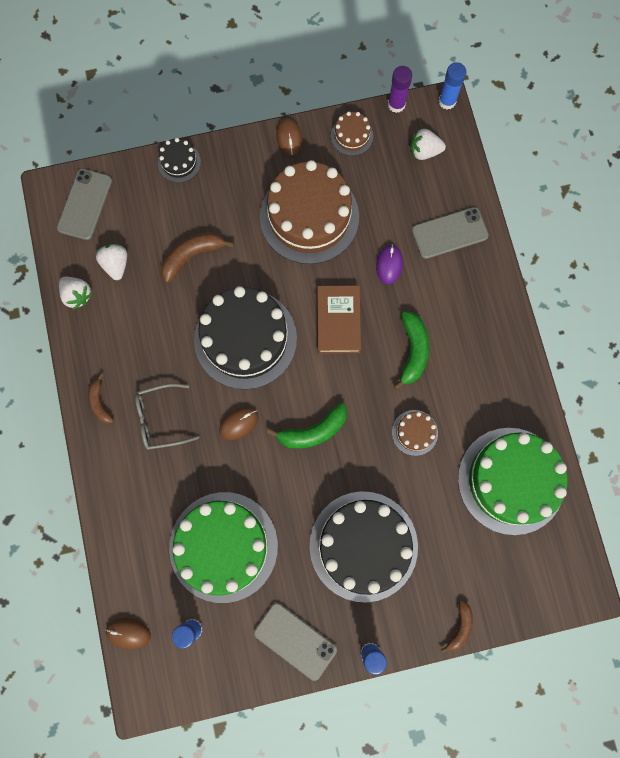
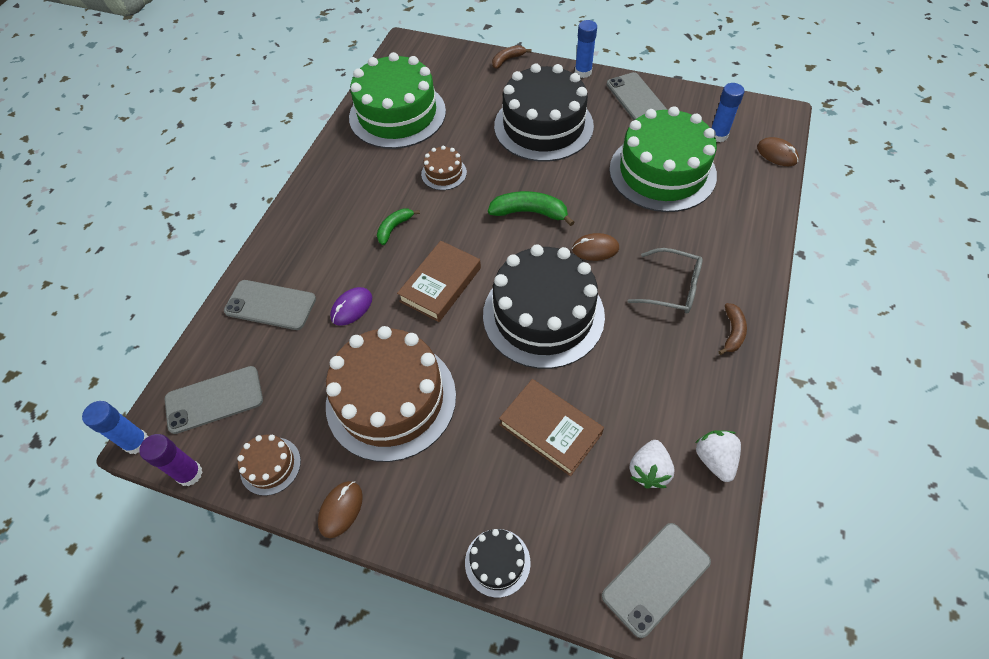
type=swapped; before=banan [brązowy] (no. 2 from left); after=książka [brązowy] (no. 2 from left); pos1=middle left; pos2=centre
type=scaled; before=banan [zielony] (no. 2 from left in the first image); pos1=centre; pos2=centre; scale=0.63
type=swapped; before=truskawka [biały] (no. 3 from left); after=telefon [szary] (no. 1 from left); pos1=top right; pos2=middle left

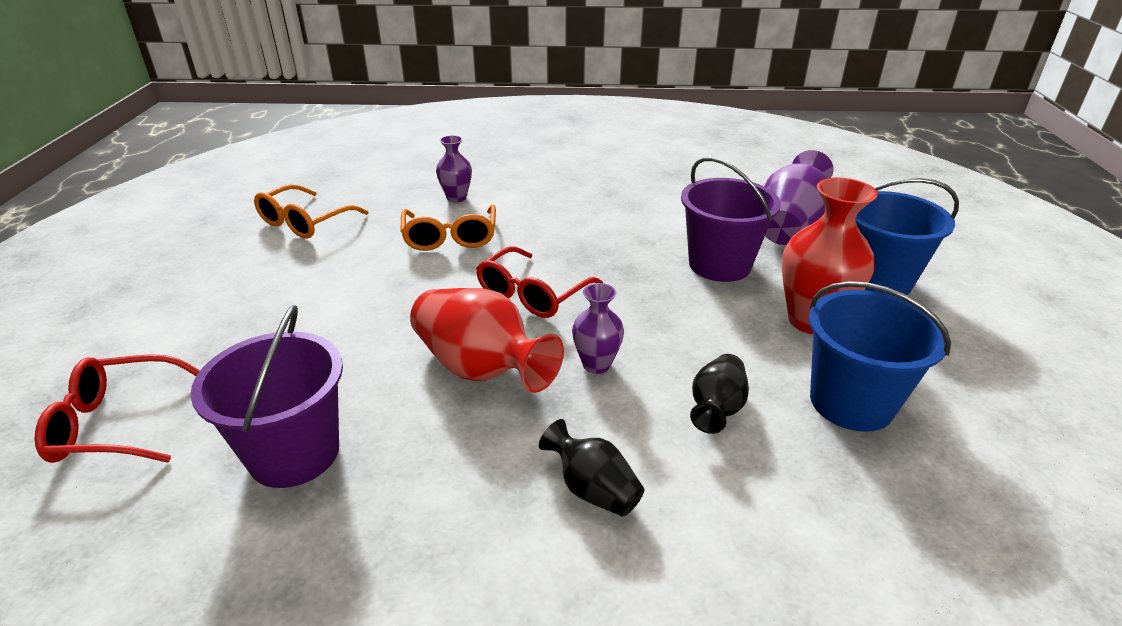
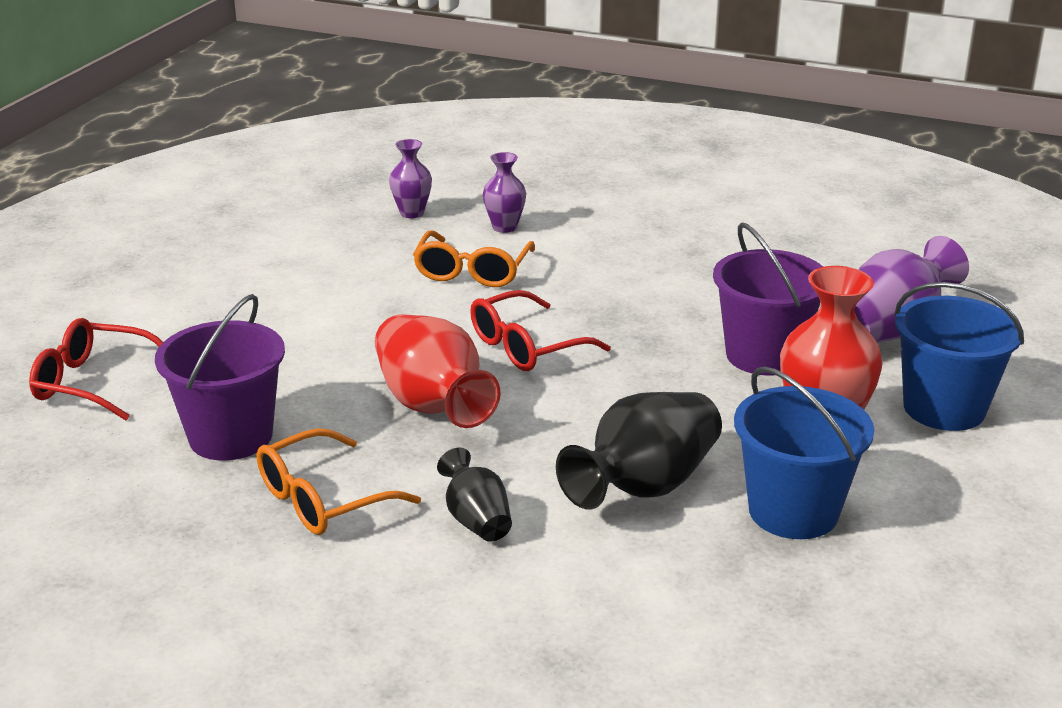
type=shifted; before=okulary [pomarańczowy] (no. 1 from left); pos1=middle left; pos2=bottom left
type=shifted; before=wazon [fioletowy] (no. 2 from left in the first image); after=wazon [fioletowy] (no. 1 from left); pos1=centre; pos2=top centre
type=scaled; before=wazon [czarny] (no. 2 from left); pos1=centre; pos2=centre; scale=1.78

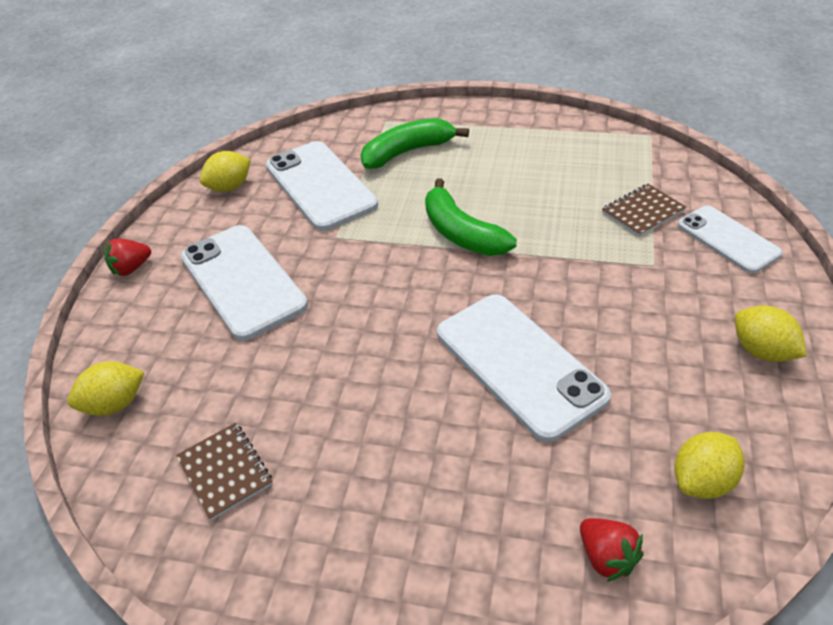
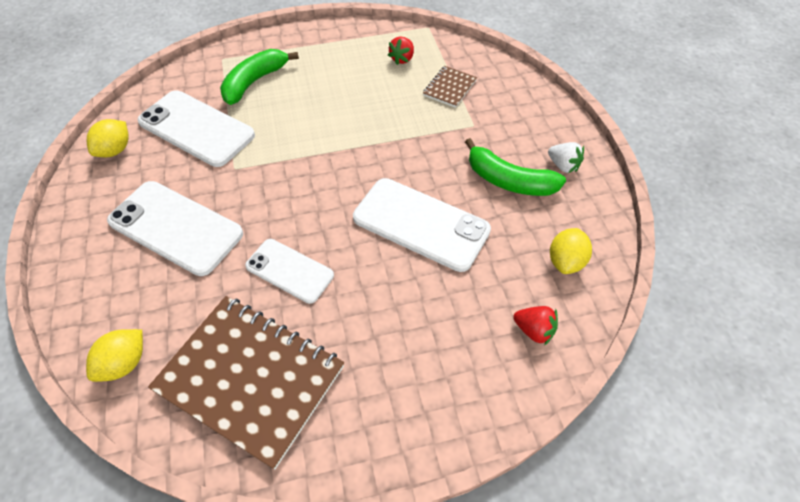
type=shifted; before=truskawka [czerwony] (no. 1 from left); pos1=middle left; pos2=top centre
type=scaled; before=zeszyt [brązowy] (no. 1 from left); pos1=bottom left; pos2=bottom left; scale=2.21
type=shifted; before=banan [zielony] (no. 2 from left); pos1=centre; pos2=top centre
type=shifted; before=telefon [biały] (no. 4 from left in the first image); after=telefon [biały] (no. 3 from left); pos1=middle right; pos2=centre
type=swapped; before=cytryna [żółty] (no. 4 from left); after=truskawka [biały]; pos1=middle right; pos2=top right

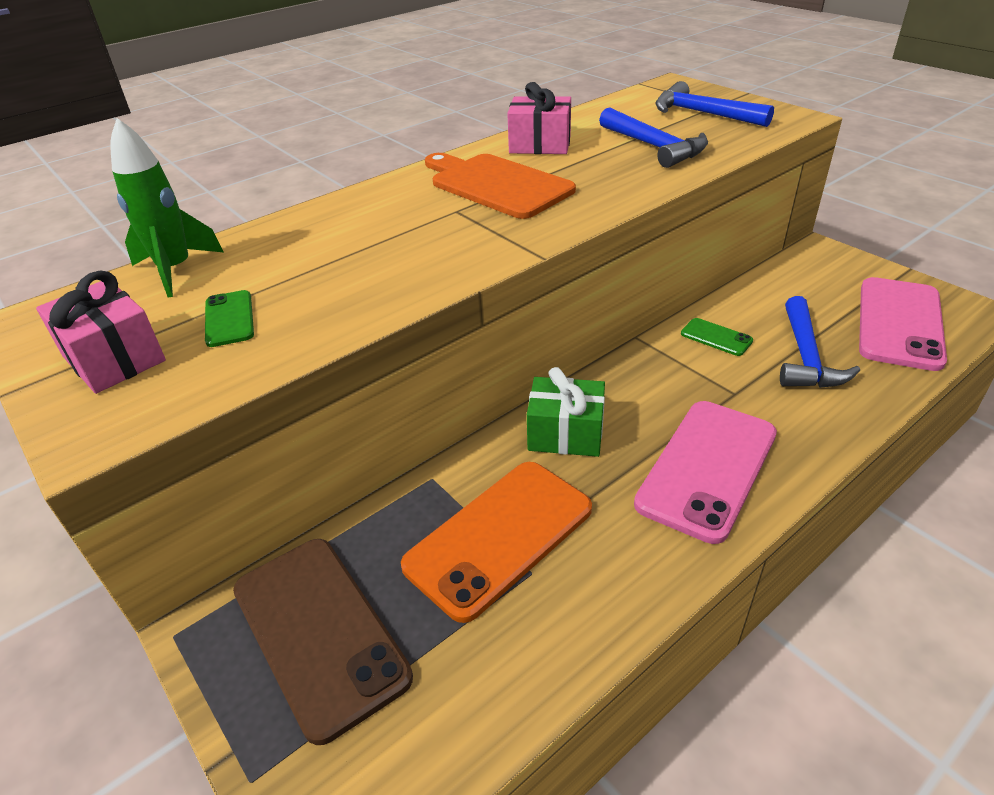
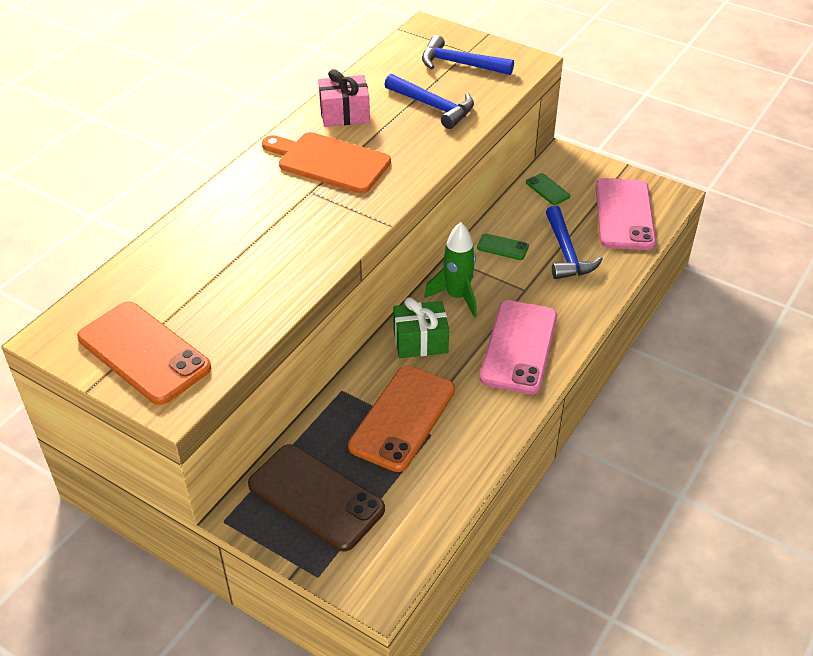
type=swapped; before=prezent [różowy] (no. 1 from left); after=telefon [pomarańczowy] (no. 1 from left); pos1=middle left; pos2=middle left
type=shifted; before=rakieta [zielony]; pos1=top left; pos2=centre
type=shifted; before=telefon [zielony] (no. 1 from left in the first image); after=telefon [zielony] (no. 2 from left); pos1=middle left; pos2=top right

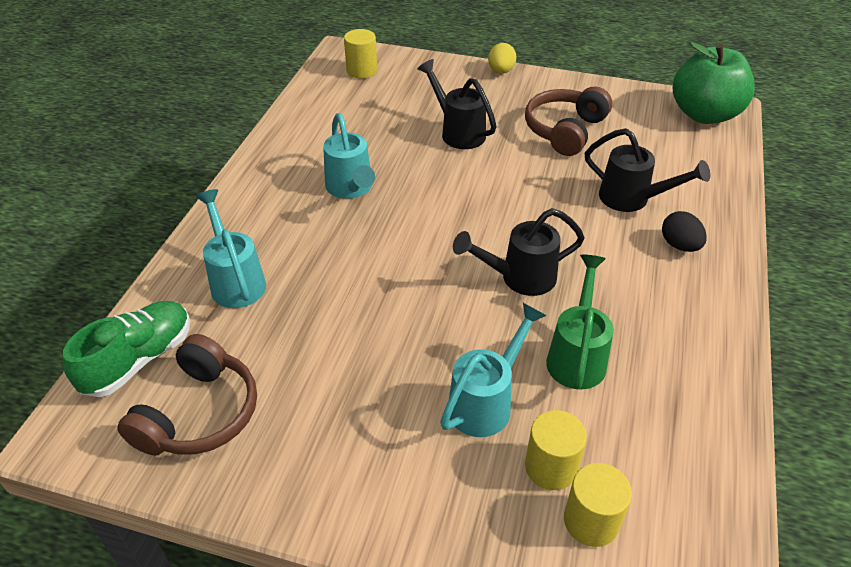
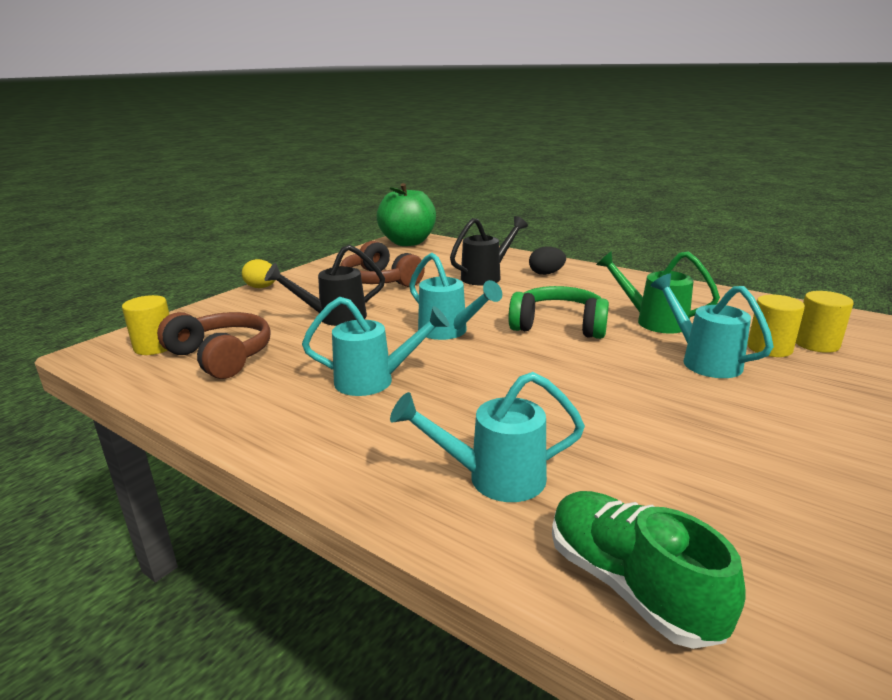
type=shifted; before=słuchawki [brązowy] (no. 1 from left); pos1=bottom left; pos2=middle left
type=swapped; before=konewka [czarny] (no. 2 from left); after=słuchawki [zielony]; pos1=centre; pos2=centre
type=new; after=konewka [turkusowy] (no. 2 from left); pos2=centre

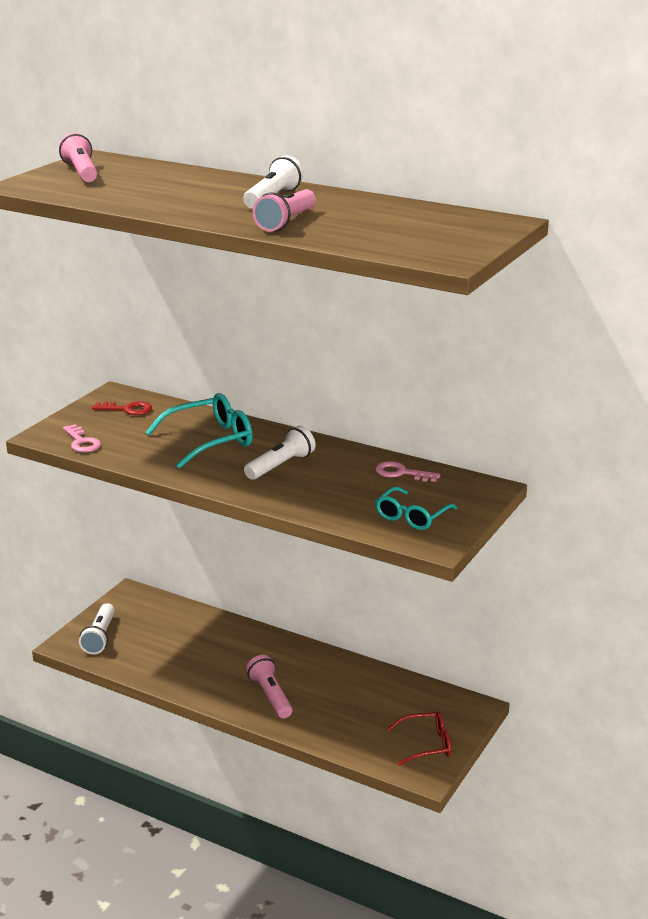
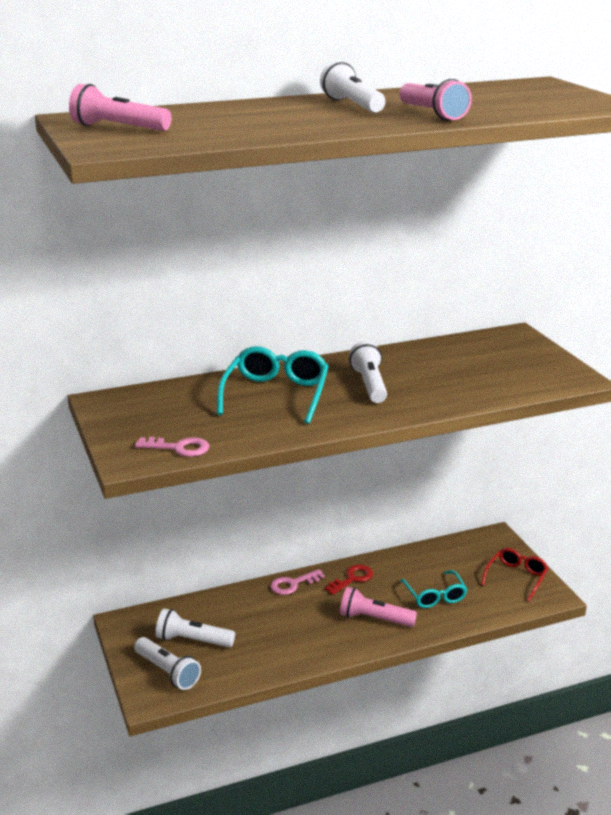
type=shifted; before=klucz [czerwony]; pos1=middle left; pos2=bottom centre
type=shifted; before=klucz [różowy] (no. 2 from left); pos1=centre; pos2=bottom centre
type=shifted; before=okulary [turkusowy] (no. 2 from left); pos1=centre; pos2=bottom right
type=new; after=latarka [biały] (no. 2 from left); pos2=bottom left

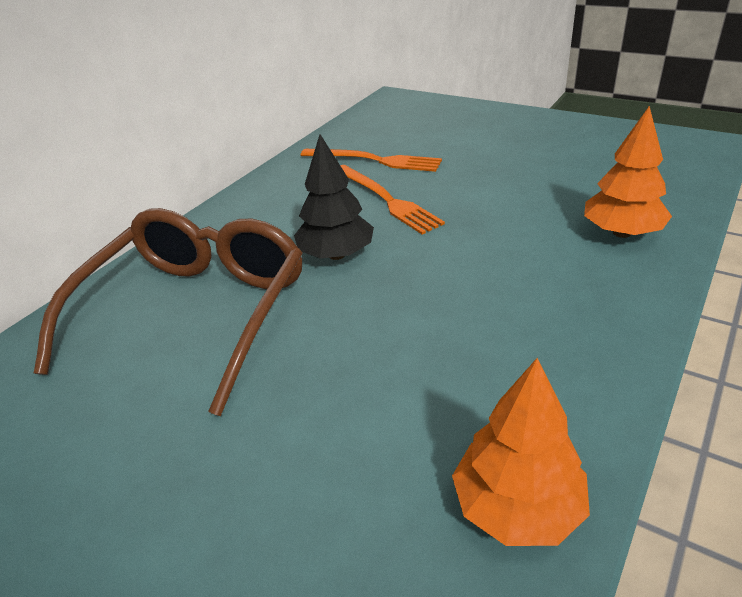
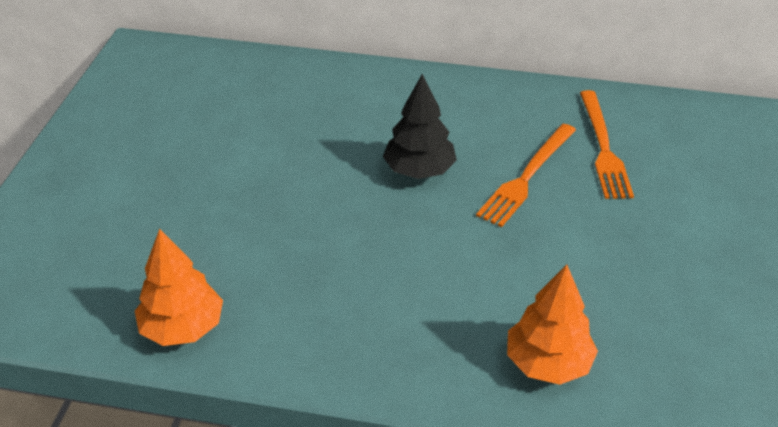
type=gone; before=okulary [brązowy]; pos1=middle left

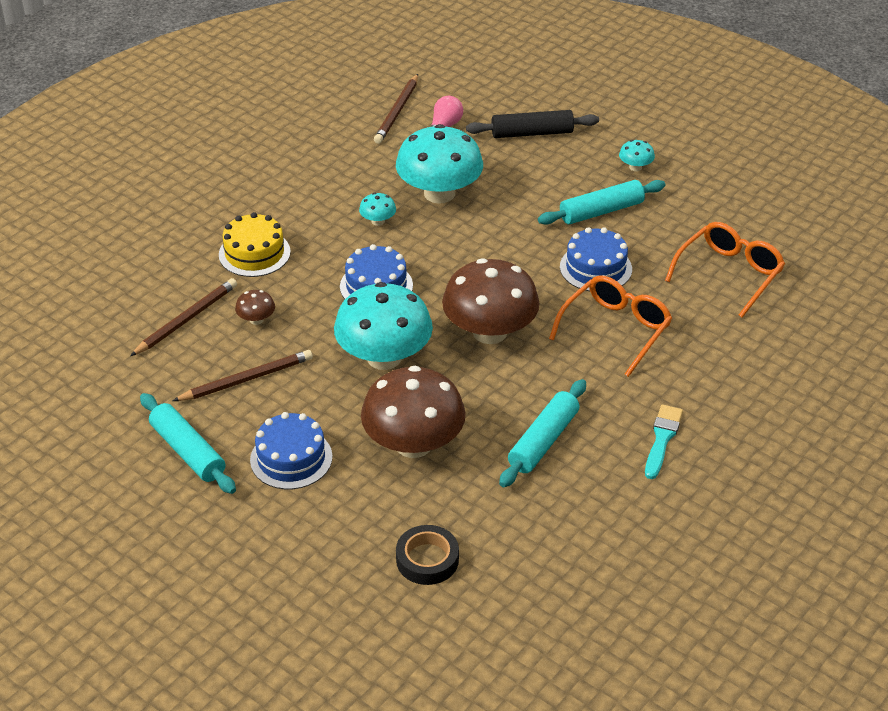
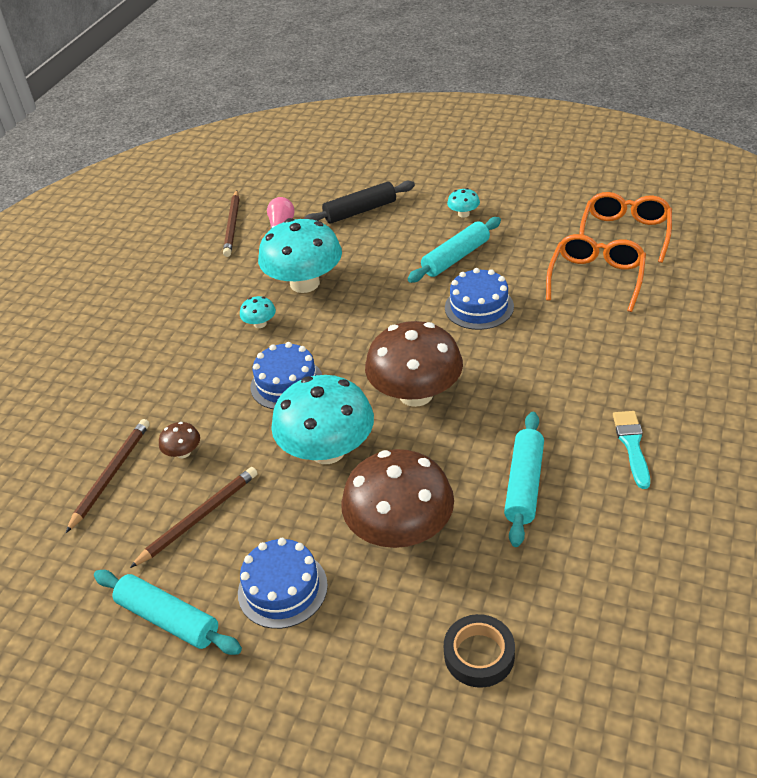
type=gone; before=tort [żółty]; pos1=middle left
type=shifted; before=okulary [pomarańczowy] (no. 1 from left in the first image); after=okulary [pomarańczowy] (no. 2 from left); pos1=middle right; pos2=top right

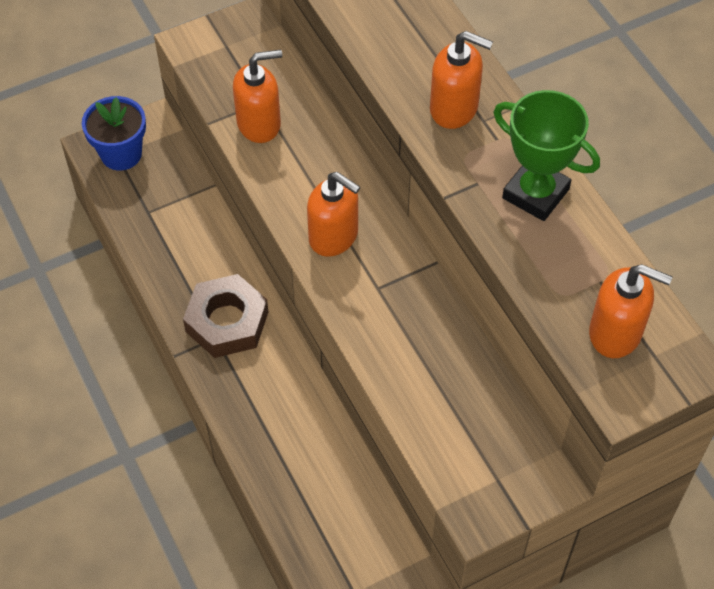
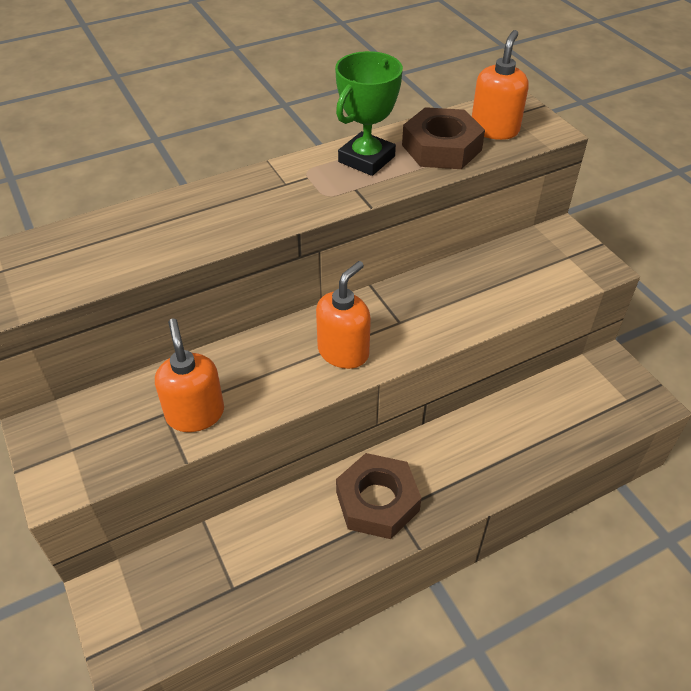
type=gone; before=doniczka [niebieski]; pos1=top left
type=gone; before=dozownik mydła [pomarańczowy] (no. 3 from left); pos1=top centre
type=new; after=nakrętka [brązowy] (no. 2 from left); pos2=top centre

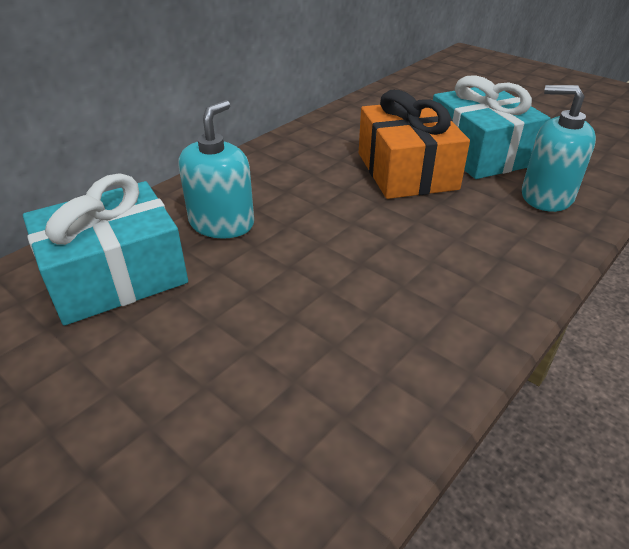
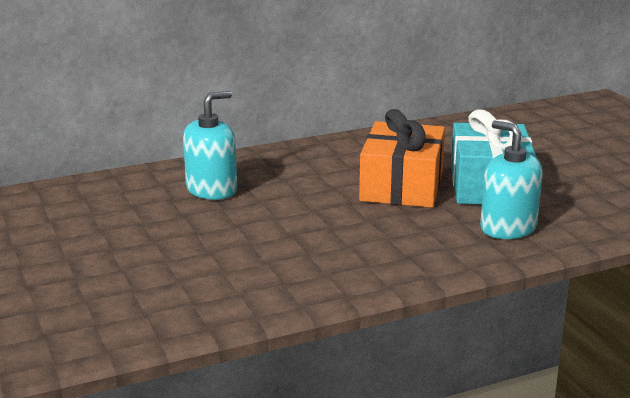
type=gone; before=prezent [turkusowy] (no. 1 from left); pos1=middle left

